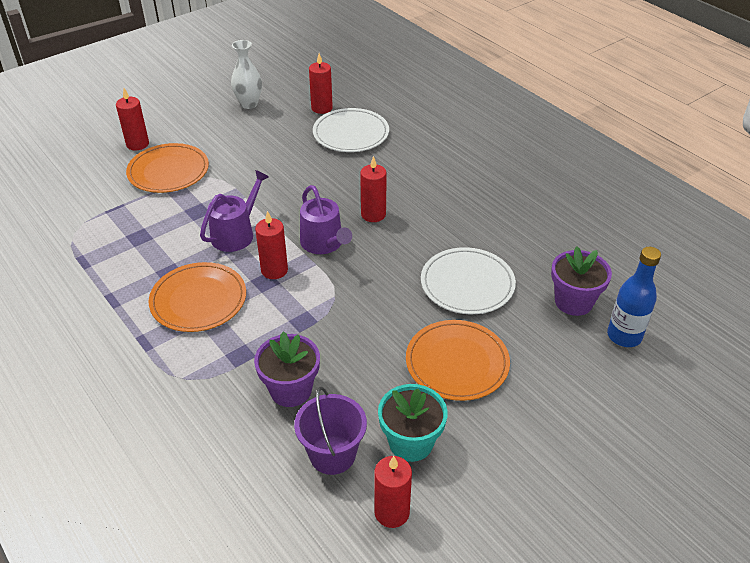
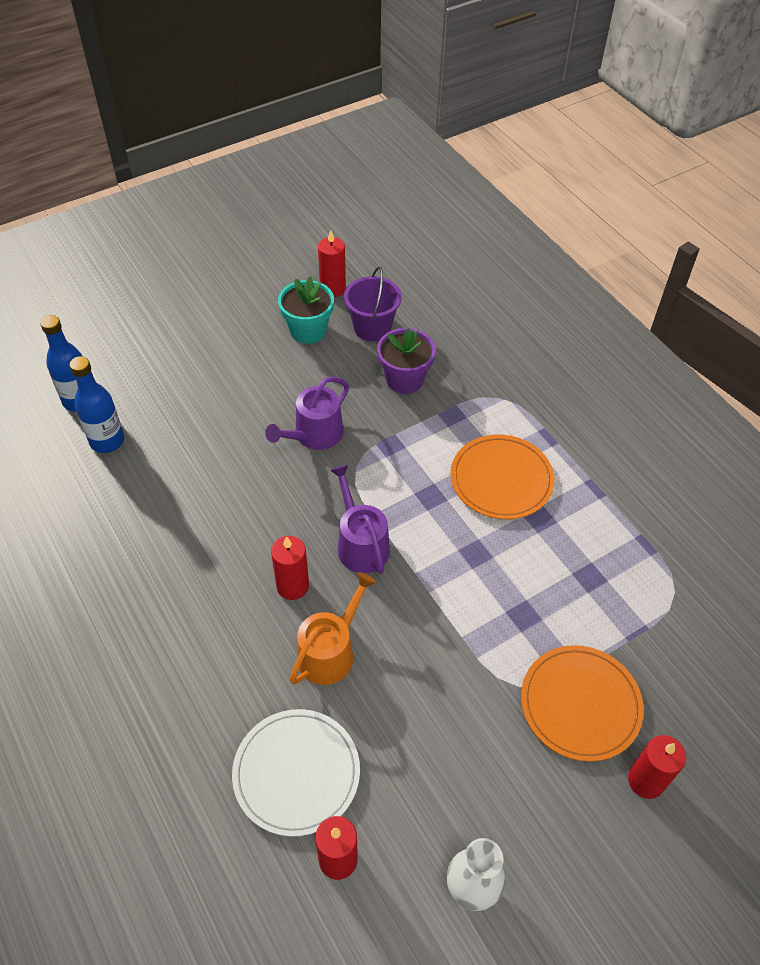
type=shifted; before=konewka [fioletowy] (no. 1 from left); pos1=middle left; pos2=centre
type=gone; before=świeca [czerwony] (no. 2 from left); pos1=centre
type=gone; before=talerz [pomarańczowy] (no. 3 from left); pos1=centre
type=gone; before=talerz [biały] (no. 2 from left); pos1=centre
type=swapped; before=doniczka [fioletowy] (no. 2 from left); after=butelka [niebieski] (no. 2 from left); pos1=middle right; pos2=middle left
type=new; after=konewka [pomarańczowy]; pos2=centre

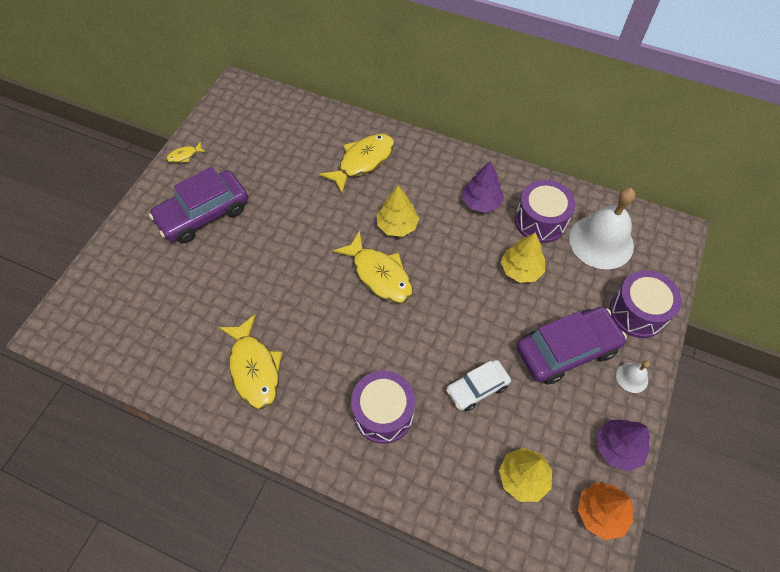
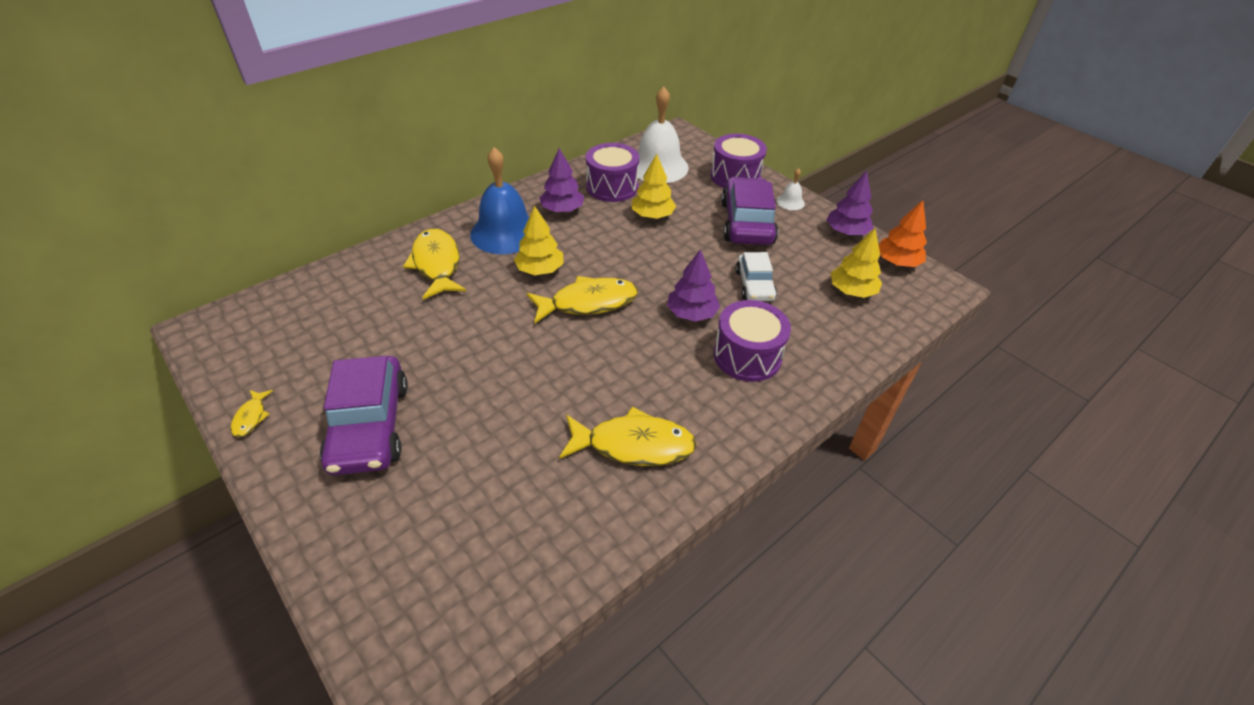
type=new; after=dzwonek [niebieski]; pos2=top centre
type=new; after=drzewko [fioletowy] (no. 2 from left); pos2=centre

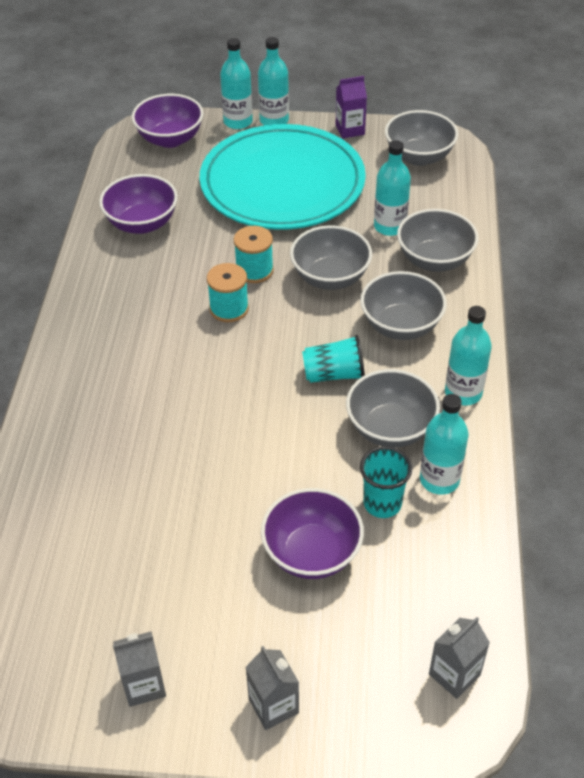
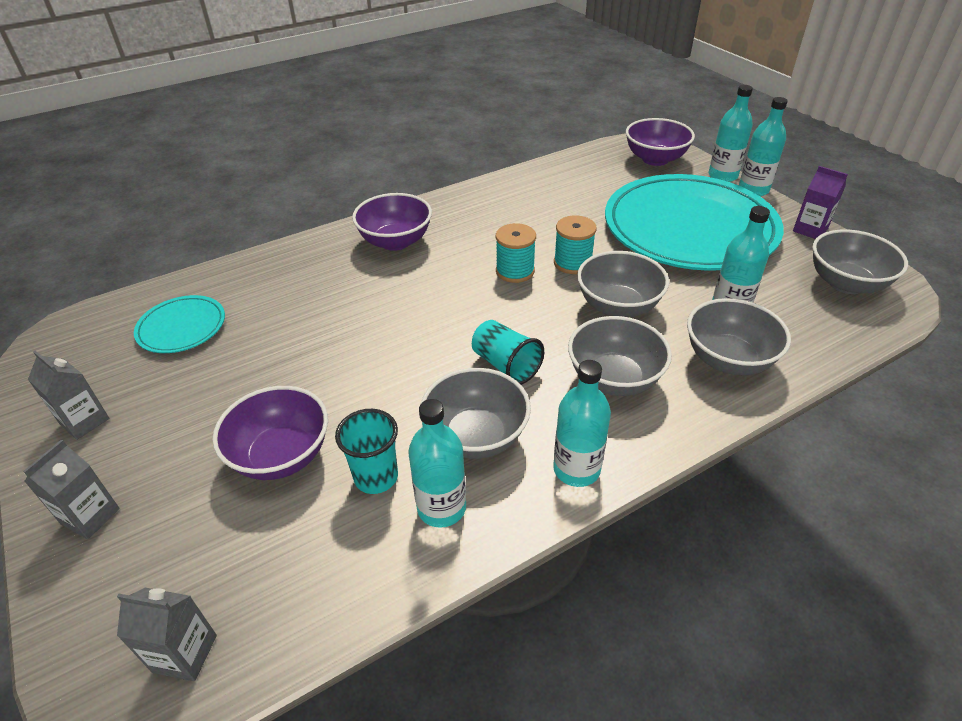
type=shifted; before=miska [fioletowy] (no. 1 from left in the first image); after=miska [fioletowy] (no. 2 from left); pos1=top left; pos2=top centre
type=new; after=talerz [turkusowy] (no. 1 from left); pos2=middle left

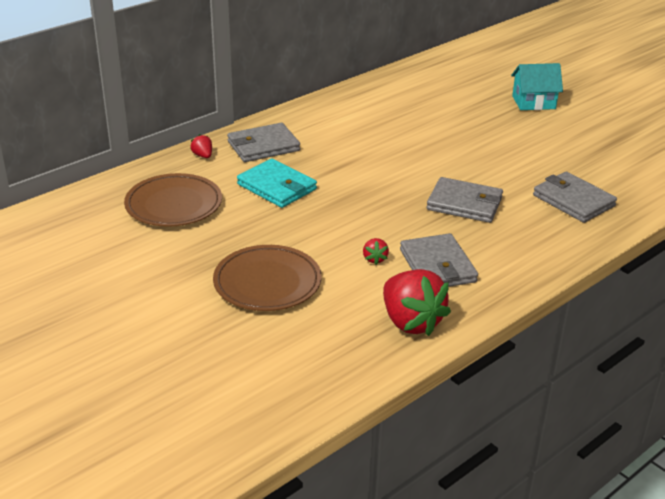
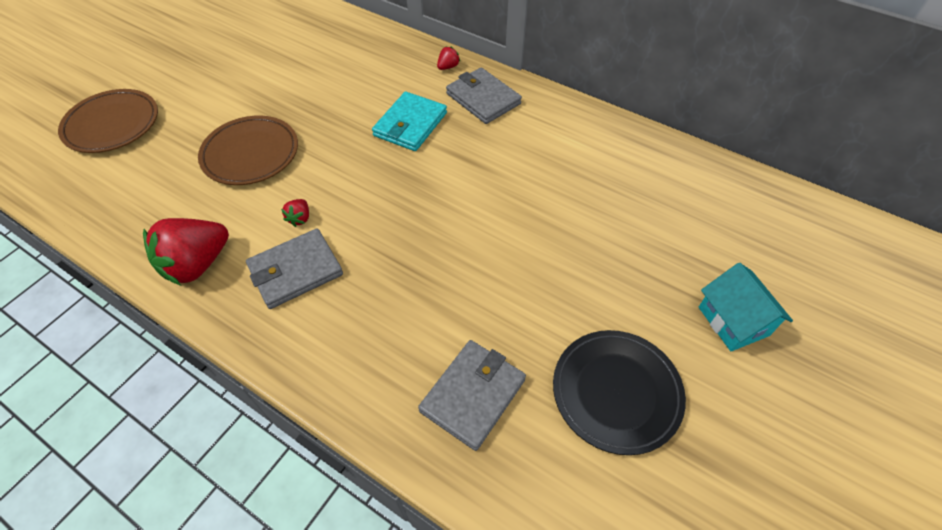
type=shifted; before=talerz [brązowy] (no. 1 from left); pos1=middle left; pos2=top left
type=rotated; before=truskawka [czerwony] (no. 2 from left); pos1=centre; pos2=middle left; turn=-60
type=gone; before=portfel [szary] (no. 3 from left); pos1=middle right
type=new; after=talerz [czarny]; pos2=bottom centre

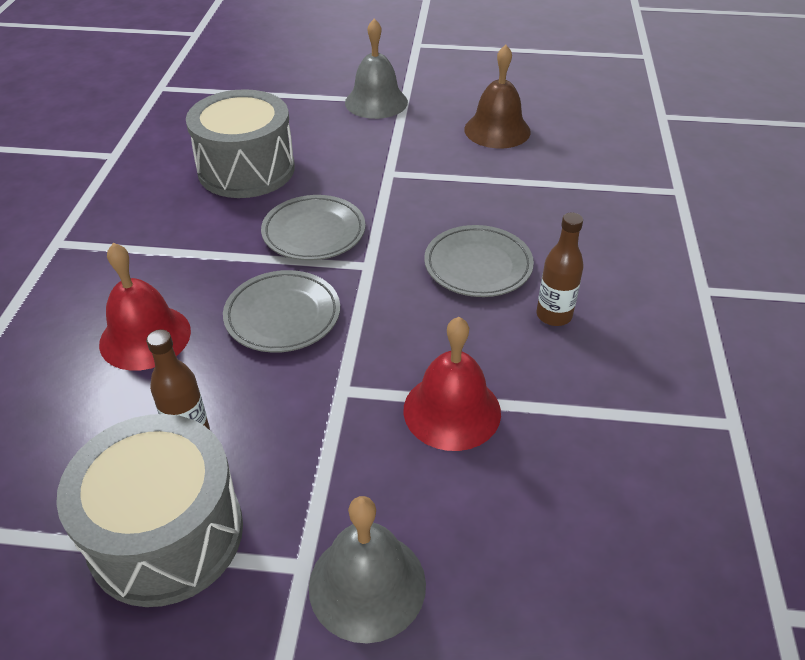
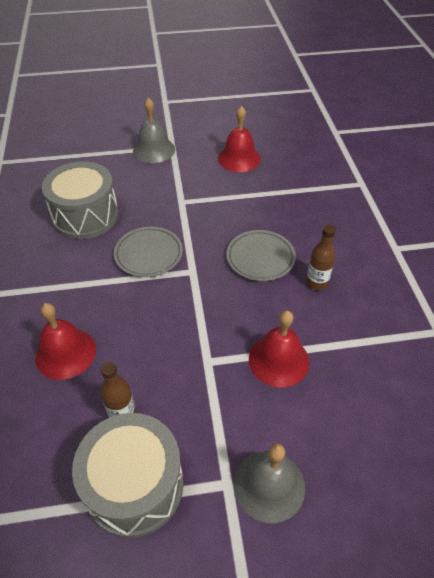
type=gone; before=talerz [szary] (no. 1 from left); pos1=centre
type=repainted; before=dzwonek [brązowy]; after=dzwonek [czerwony] (no. 2 from left); pos1=top centre; pos2=top centre

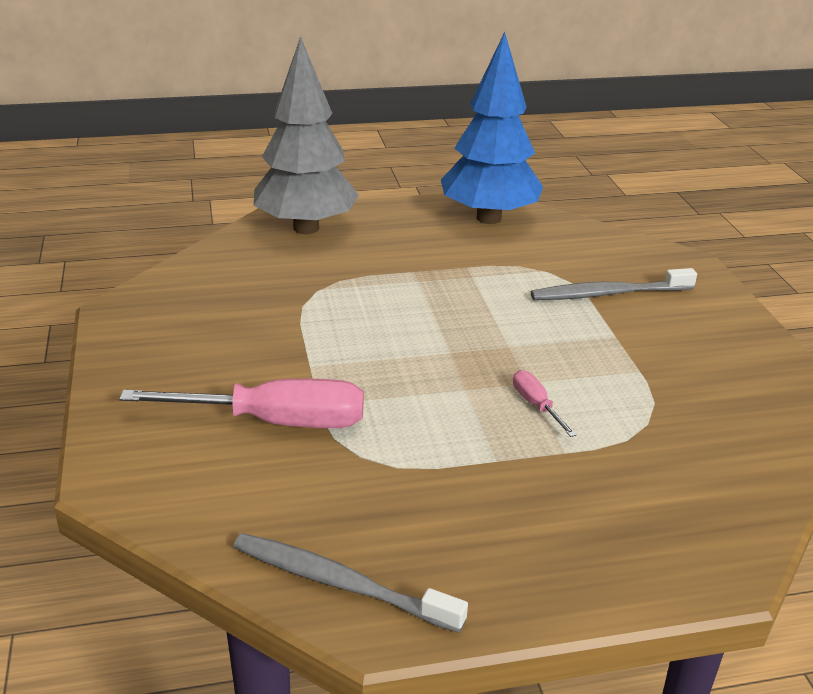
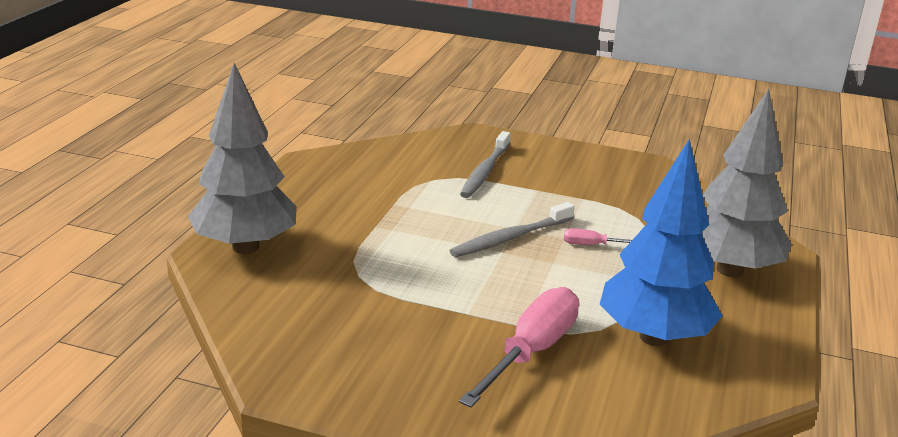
type=shifted; before=szczoteczka do zębów [szary] (no. 1 from left in the first image); after=szczoteczka do zębów [szary] (no. 2 from left); pos1=bottom centre; pos2=centre
type=shifted; before=drzewko [niebieski]; pos1=top centre; pos2=middle right
type=new; after=drzewko [szary] (no. 2 from left); pos2=middle right

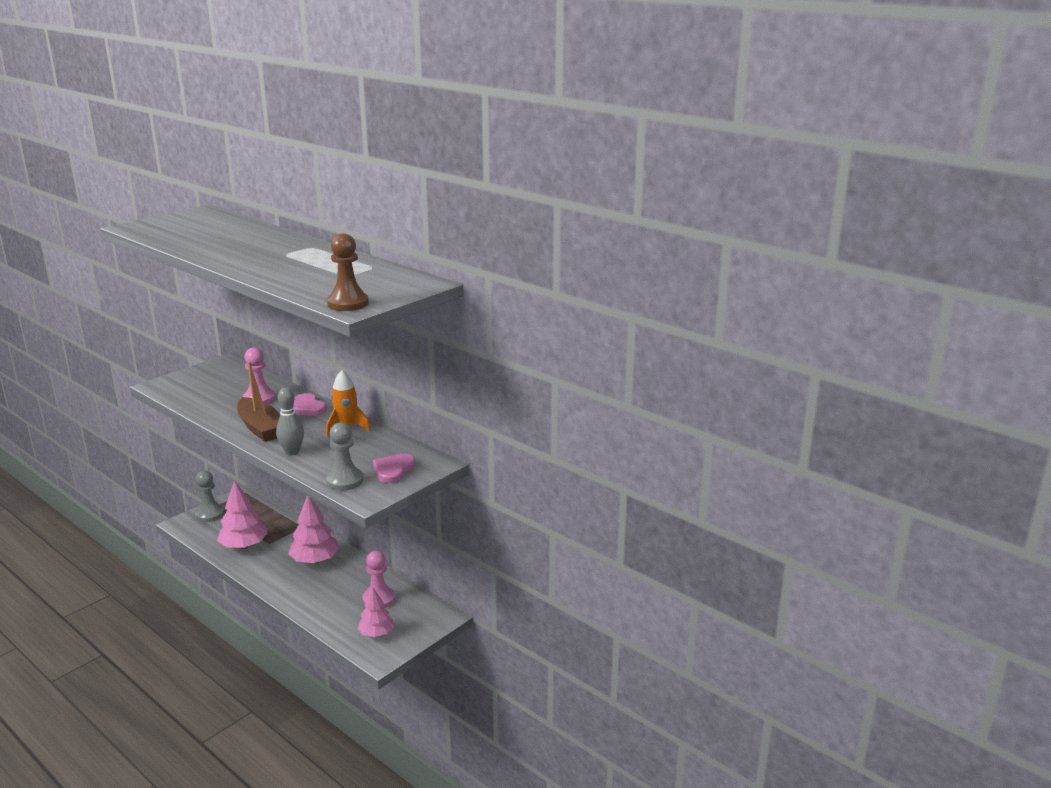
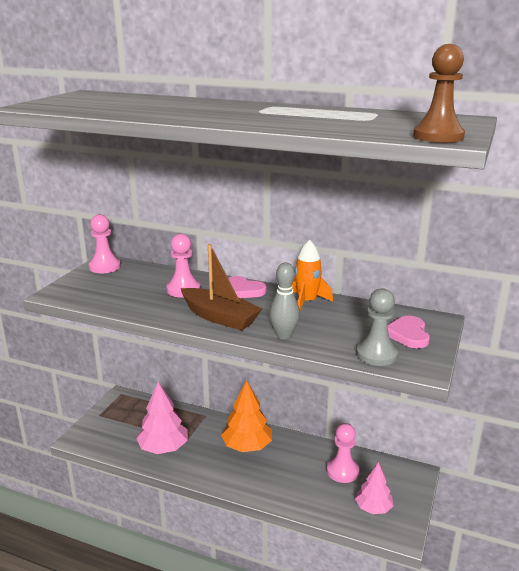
type=gone; before=pionek [szary] (no. 1 from left); pos1=middle left
type=repainted; before=drzewko [różowy] (no. 2 from left); after=drzewko [pomarańczowy]; pos1=bottom left; pos2=bottom centre
type=new; after=pionek [różowy] (no. 1 from left); pos2=middle left

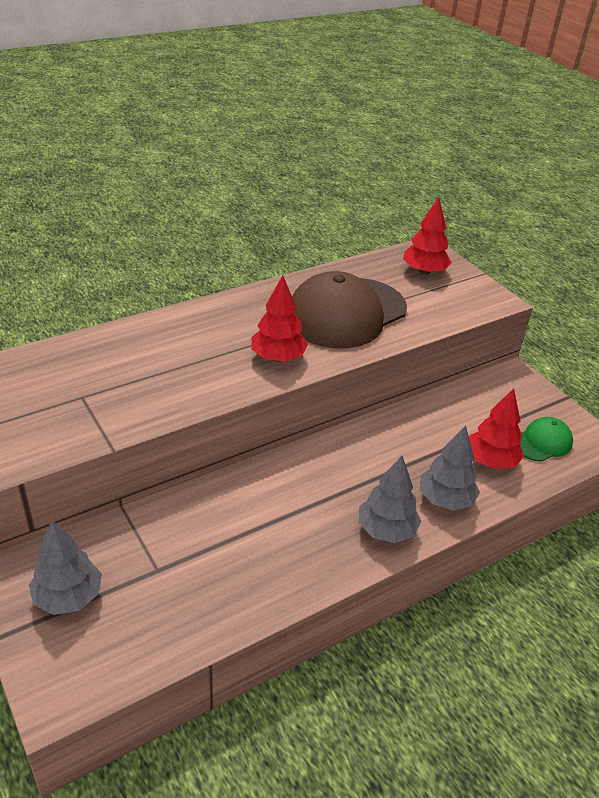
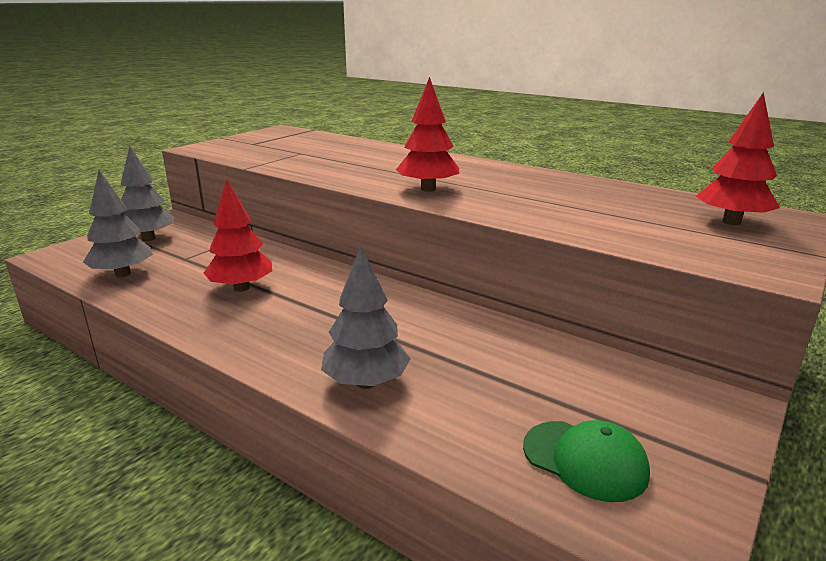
type=gone; before=czapka [brązowy]; pos1=centre
type=shifted; before=drzewko [szary] (no. 2 from left in the first image); after=drzewko [szary] (no. 1 from left); pos1=centre; pos2=middle left
type=shifted; before=drzewko [czerwony] (no. 3 from left in the first image); after=drzewko [czerwony] (no. 1 from left); pos1=middle right; pos2=middle left

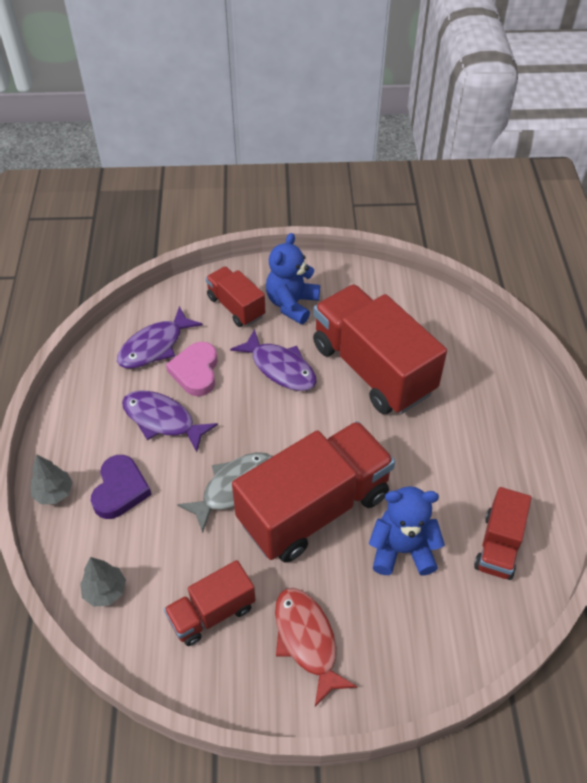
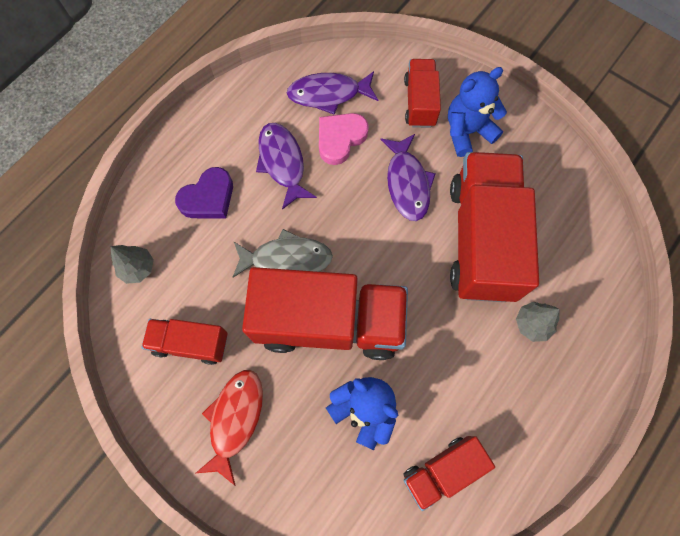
type=shifted; before=drzewko [szary] (no. 1 from left in the first image); after=drzewko [szary] (no. 2 from left); pos1=middle left; pos2=middle right

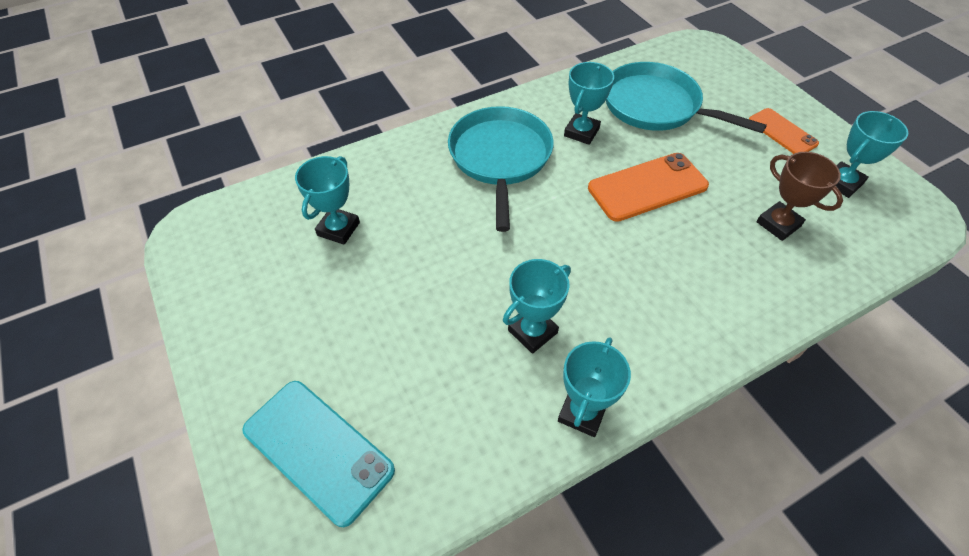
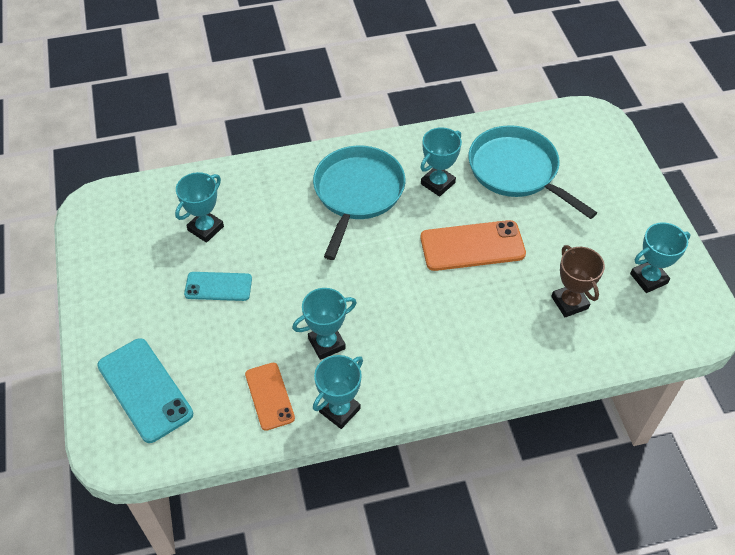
type=shifted; before=telefon [pomarańczowy] (no. 2 from left in the first image); after=telefon [pomarańczowy] (no. 1 from left); pos1=top right; pos2=bottom centre
type=new; after=telefon [turkusowy] (no. 2 from left); pos2=middle left

